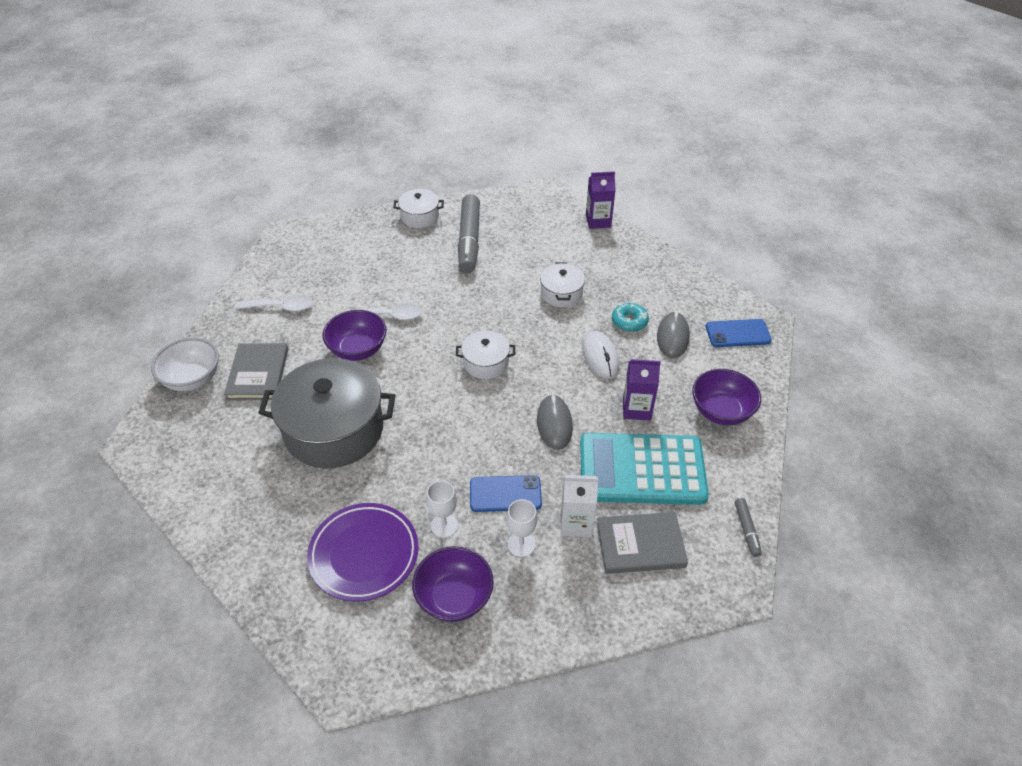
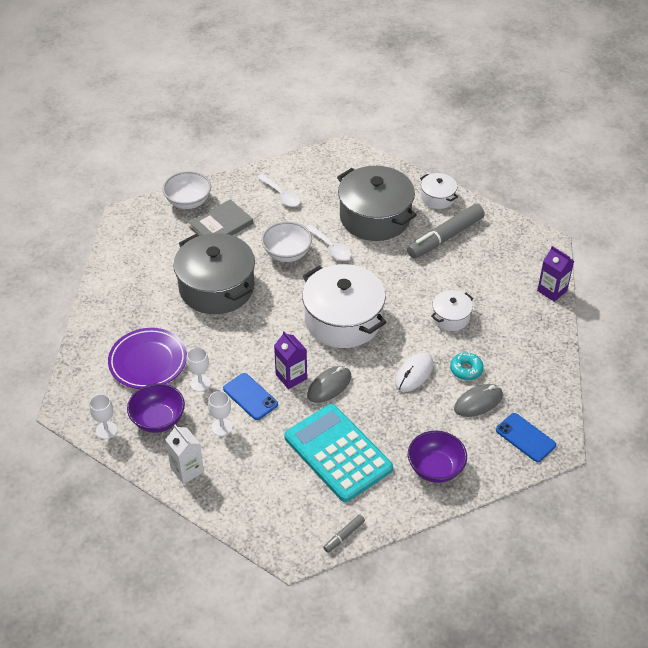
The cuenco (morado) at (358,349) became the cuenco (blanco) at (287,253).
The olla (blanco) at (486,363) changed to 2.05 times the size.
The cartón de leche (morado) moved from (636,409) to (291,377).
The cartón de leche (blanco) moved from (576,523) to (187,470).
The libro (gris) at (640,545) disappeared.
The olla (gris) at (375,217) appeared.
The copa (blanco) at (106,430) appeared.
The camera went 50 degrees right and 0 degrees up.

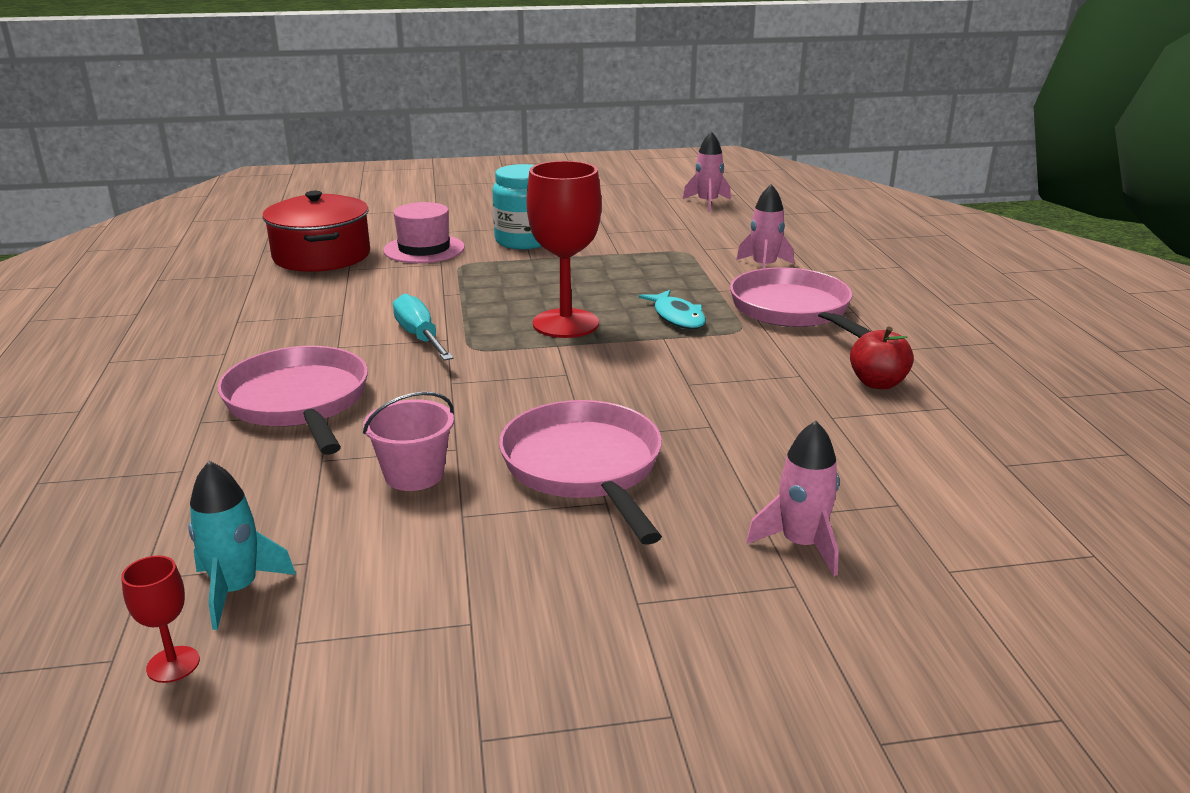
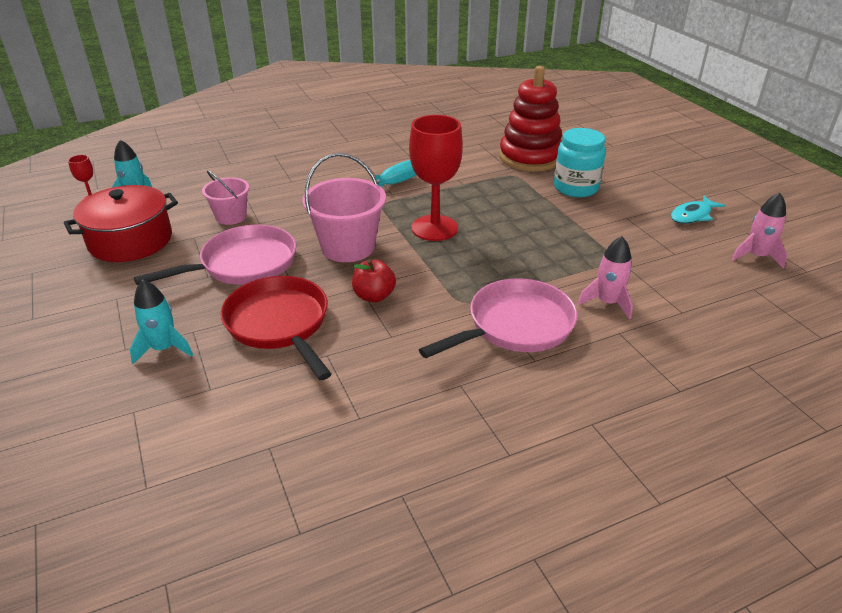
The olla (rojo) moved from (321,256) to (130,240).
The sombrero (rosa) at (424,249) was replaced by the juguete apilable (rojo) at (530,157).
The pez (turquesa) moved from (677,317) to (692,215).
The manzana (rojo) moved from (877,383) to (374,296).
The sartén (rosa) at (299,403) disappeared.
The cohete (rosa) at (801,544) became the cohete (turquesa) at (164,348).
The balde (rosa) at (348,247) appeared.
The sartén (rojo) at (280,324) appeared.
The camera went 75 degrees right and 10 degrees up.

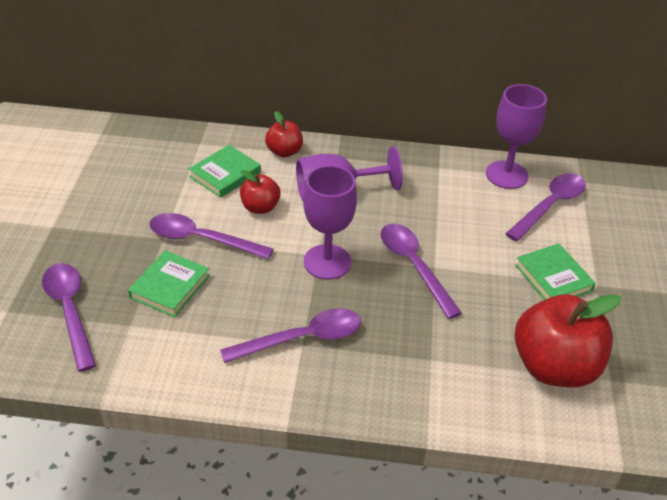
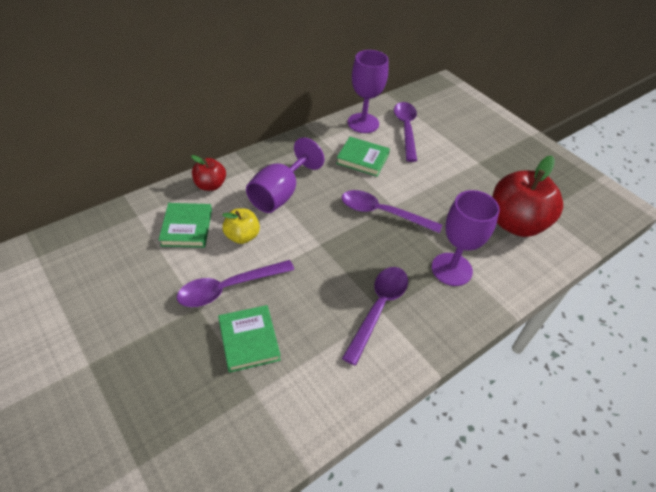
The copa (morado) moved from (327,262) to (451,269).
The manzana (rojo) at (260,207) became the manzana (amarillo) at (242,236).
The libro (verde) moved from (553,278) to (362,159).
The cuchara (morado) at (70,311) disappeared.
The camera went 45 degrees left and 5 degrees up.

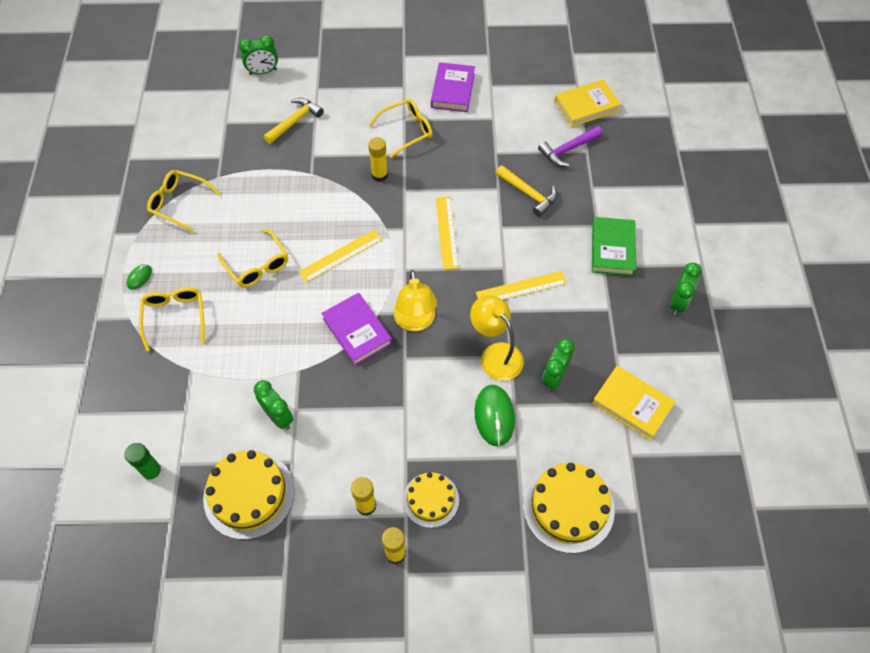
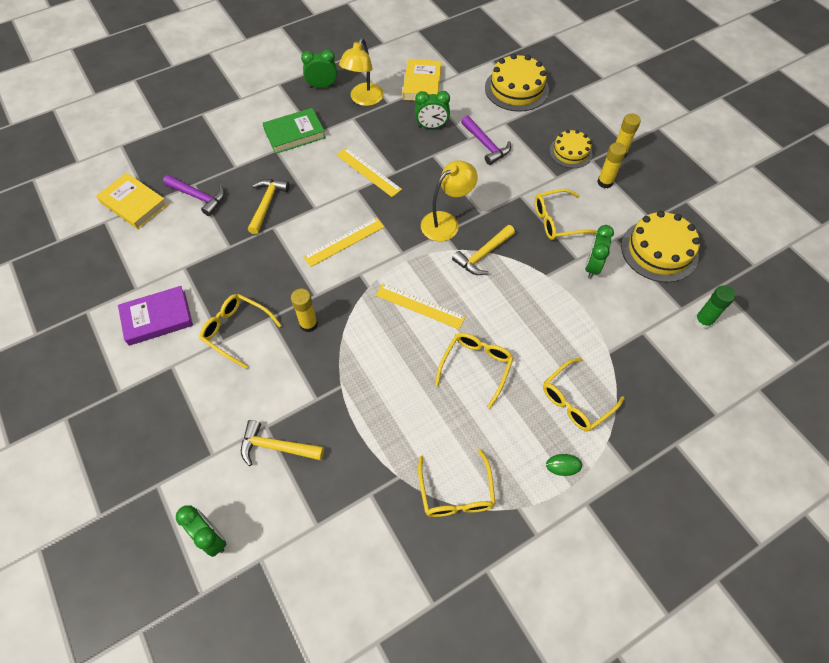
The libro (morado) at (357,331) was replaced by the martillo (amarillo) at (482,255).
The lámpara (amarillo) moved from (495,354) to (363,99).
The ratón (verde) at (494,416) was replaced by the martillo (morado) at (486,145).
The gafas (amarillo) at (557,221) appeared.
The camera went 120 degrees left and 0 degrees up.

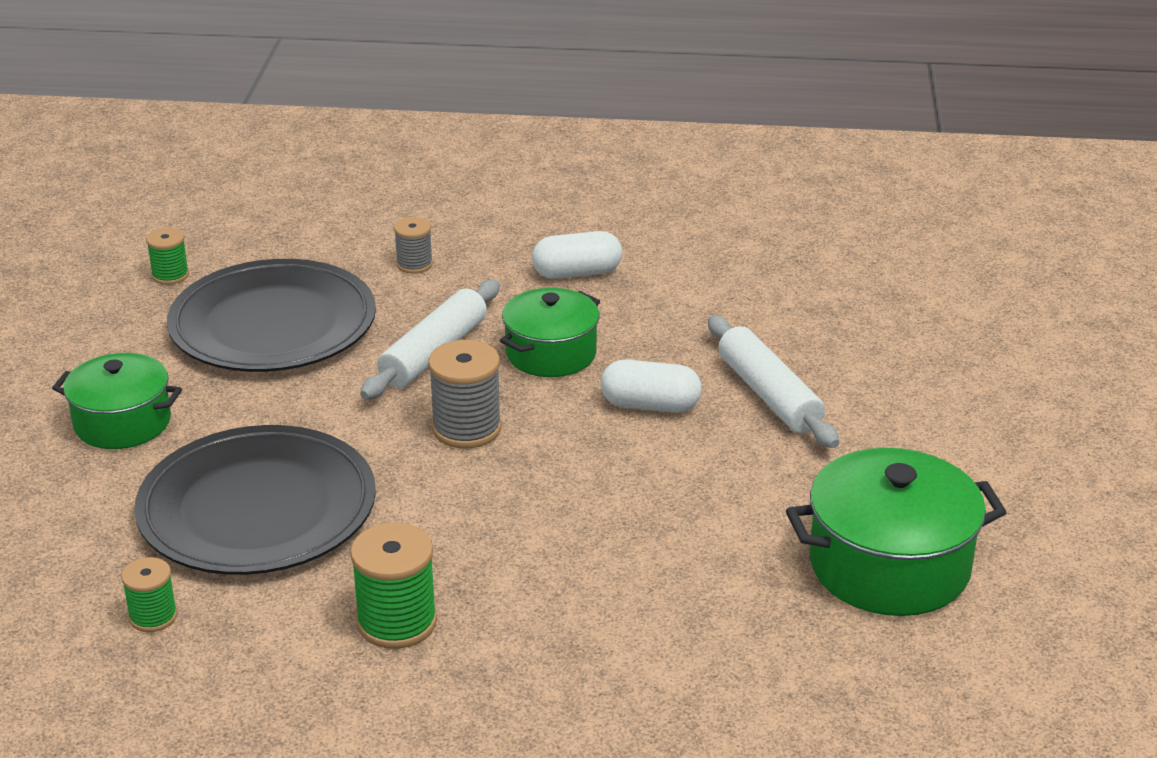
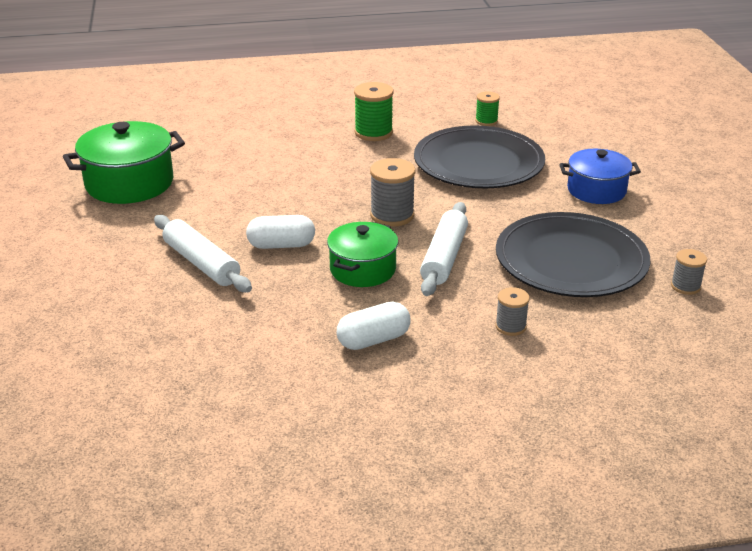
The carrete (verde) at (170,275) became the carrete (gris) at (685,286).
The olla (verde) at (122,423) became the olla (azul) at (596,190).
The camera went 165 degrees right and 0 degrees up.

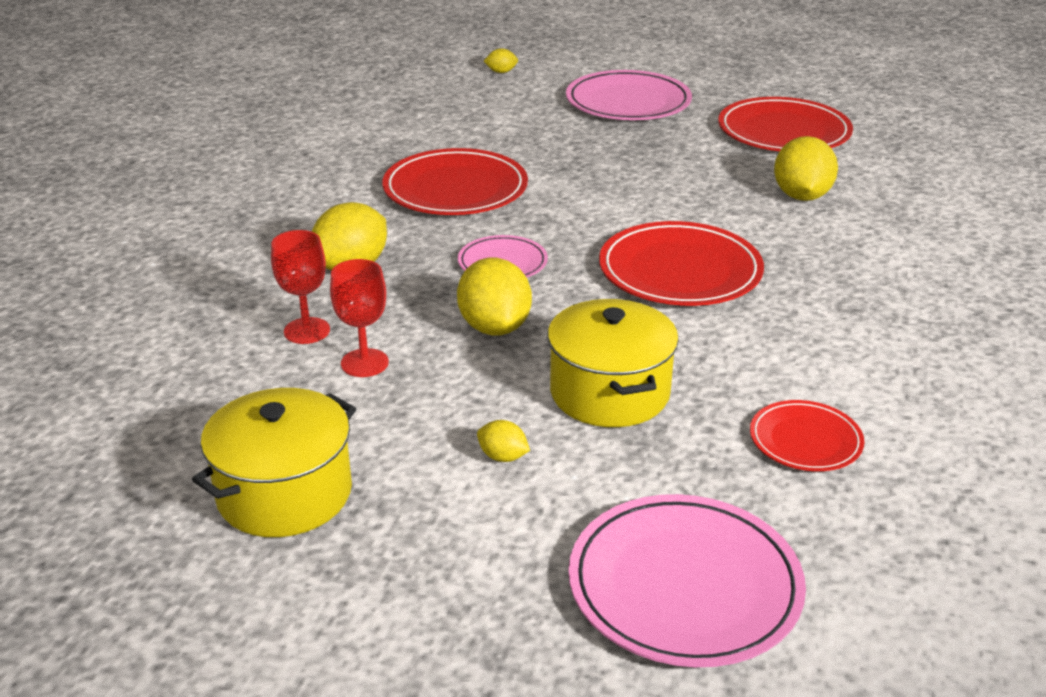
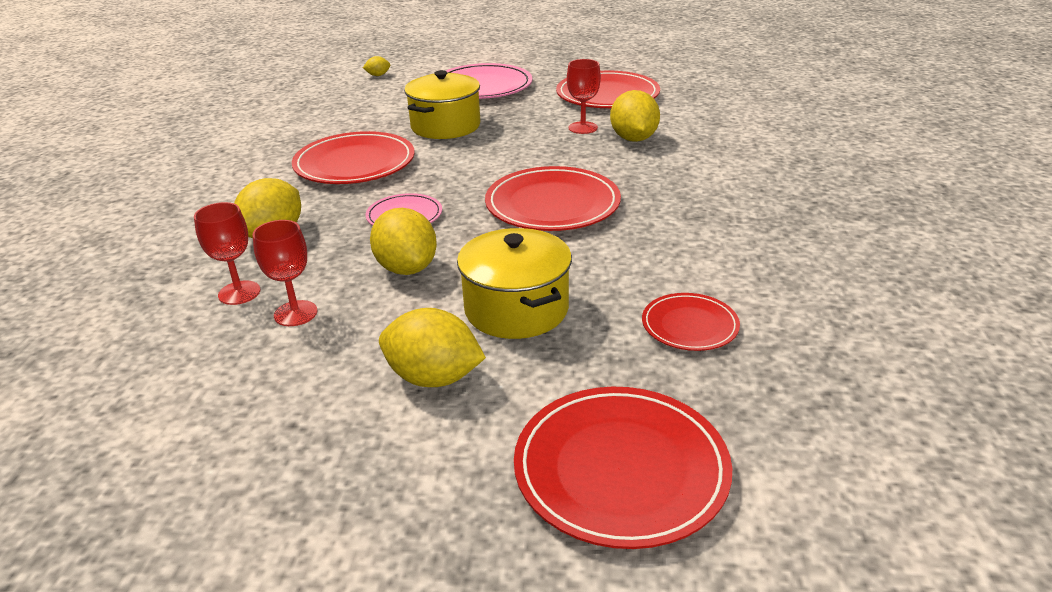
The olla (amarillo) moved from (284,493) to (445,126).
The limón (amarillo) at (503,457) changed to 2.07 times the size.
The plato (rosa) at (684,585) became the plato (rojo) at (621,469).
The copa (rojo) at (583,128) appeared.
The camera went 10 degrees left and 0 degrees up.

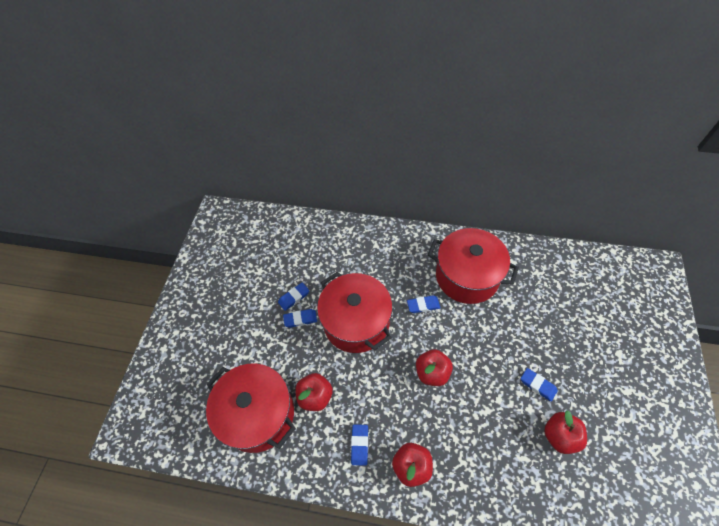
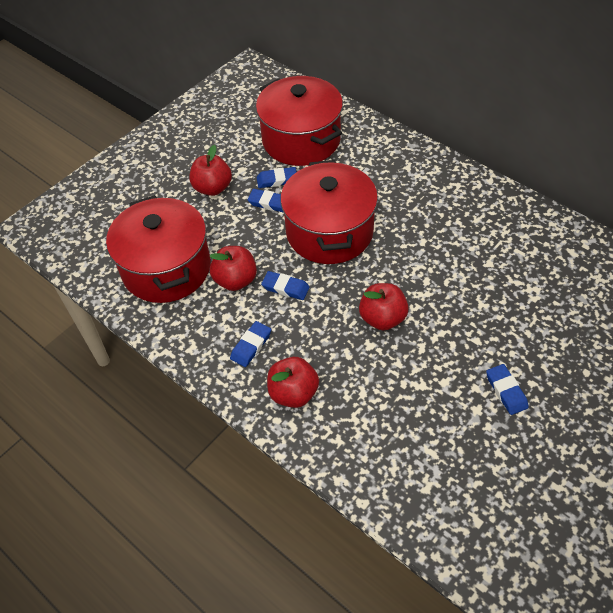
The olla (rojo) moved from (467,276) to (301,140).
The goma de borrar (azul) moved from (423,305) to (285,288).
The manzana (rojo) moved from (560,436) to (212,188).
The camera went 30 degrees right and 5 degrees down.

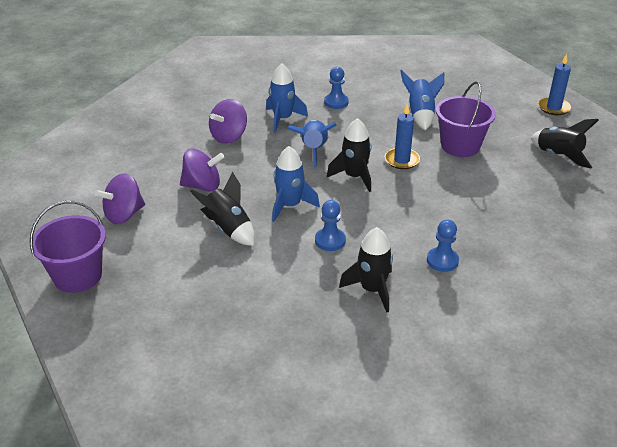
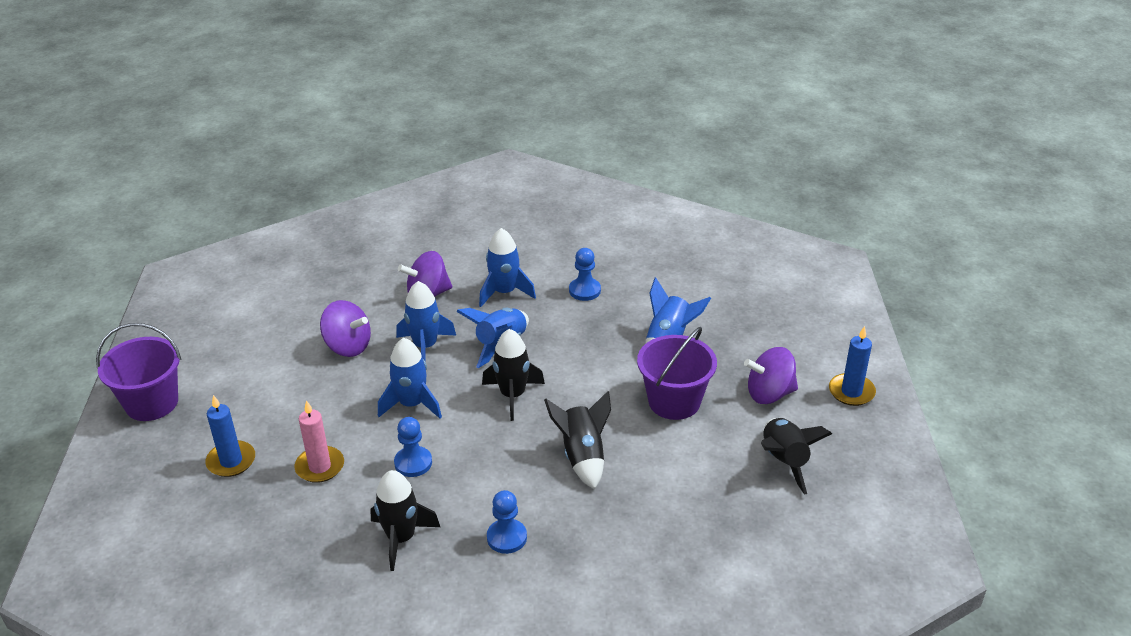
The vela (azul) moved from (402,160) to (231,461).
The cohete (negro) moved from (228,228) to (582,456).
The peonza (morado) moved from (124,215) to (769,393).
The cohete (azul) at (425,346) appeared.
The vela (rosa) at (320,466) appeared.
The camera went 30 degrees right and 0 degrees up.

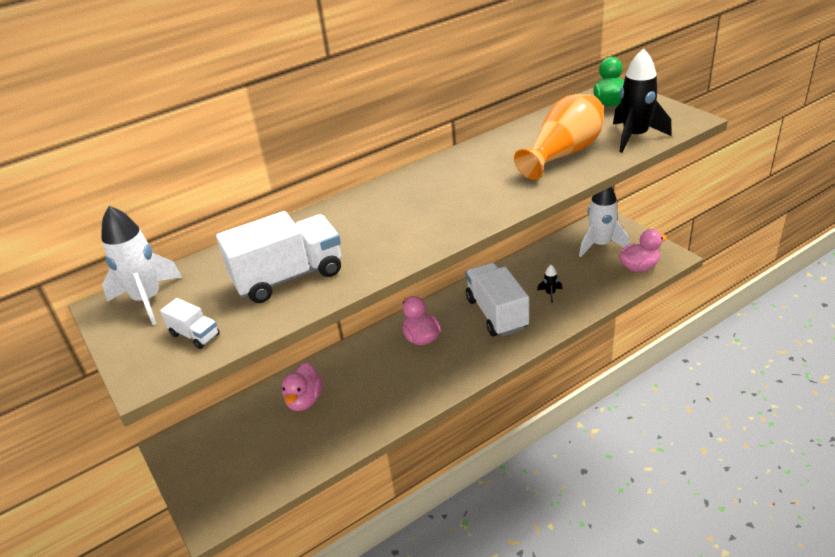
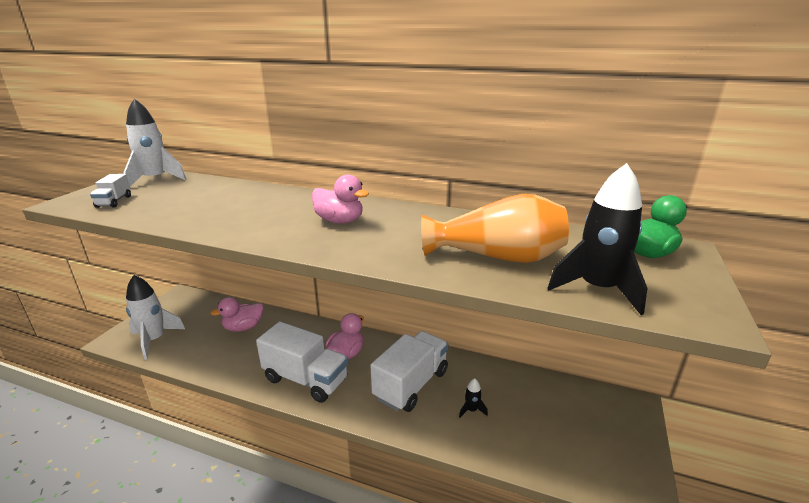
The cohete (blanco) moved from (600,245) to (154,340).
The camión (blanco) moved from (288,277) to (306,379).
The pato (rosa) moved from (639,267) to (340,221).
The camera went 50 degrees right and 10 degrees down.

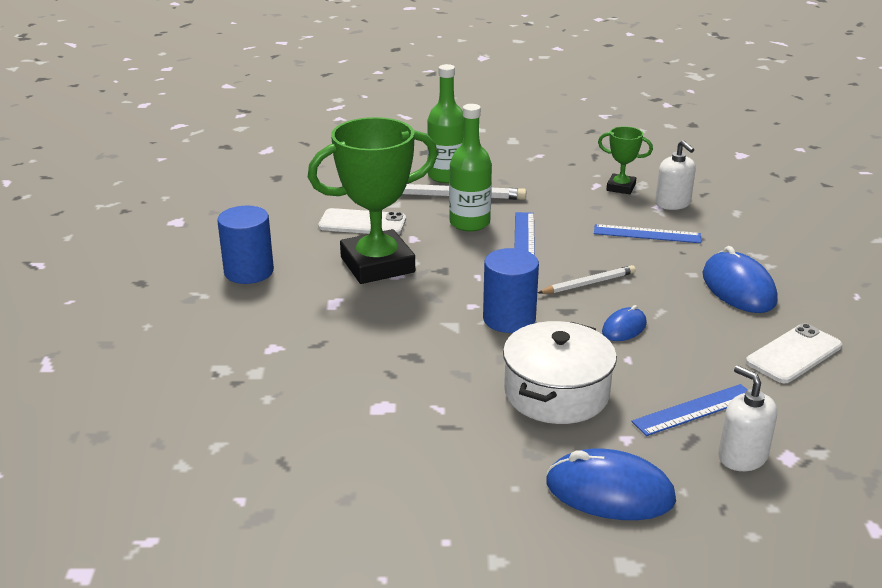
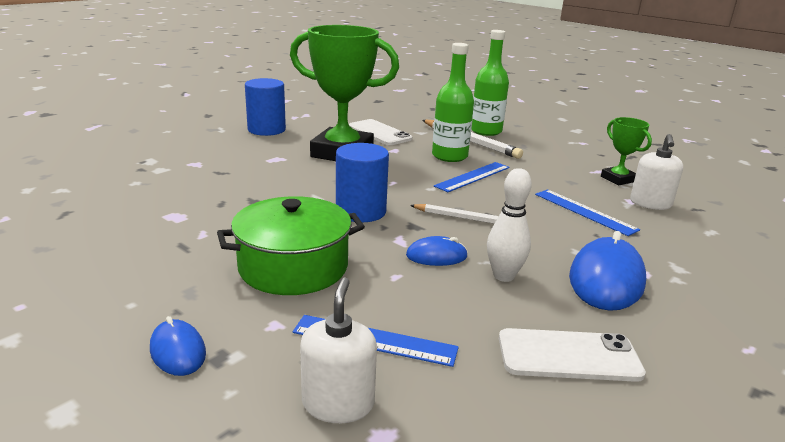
The olla (blanco) at (556,393) became the olla (verde) at (293,267).
The ratón (azul) at (609,491) changed to 0.55 times the size.
The bolo (blanco) at (503,276) appeared.
The camera went 40 degrees right and 5 degrees down.

